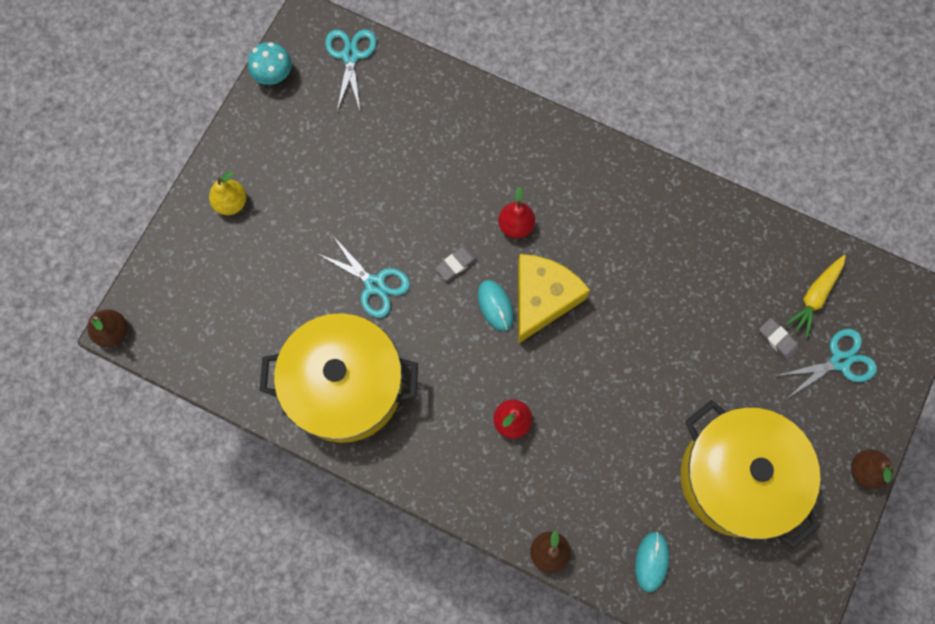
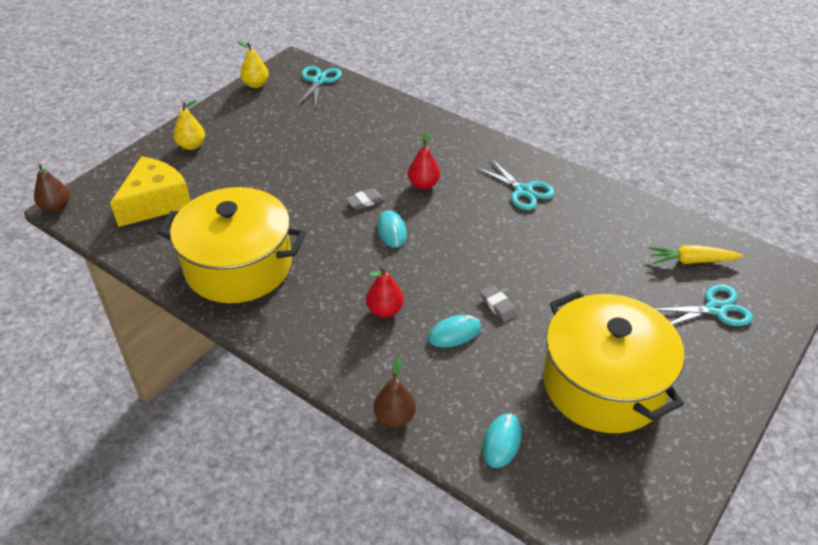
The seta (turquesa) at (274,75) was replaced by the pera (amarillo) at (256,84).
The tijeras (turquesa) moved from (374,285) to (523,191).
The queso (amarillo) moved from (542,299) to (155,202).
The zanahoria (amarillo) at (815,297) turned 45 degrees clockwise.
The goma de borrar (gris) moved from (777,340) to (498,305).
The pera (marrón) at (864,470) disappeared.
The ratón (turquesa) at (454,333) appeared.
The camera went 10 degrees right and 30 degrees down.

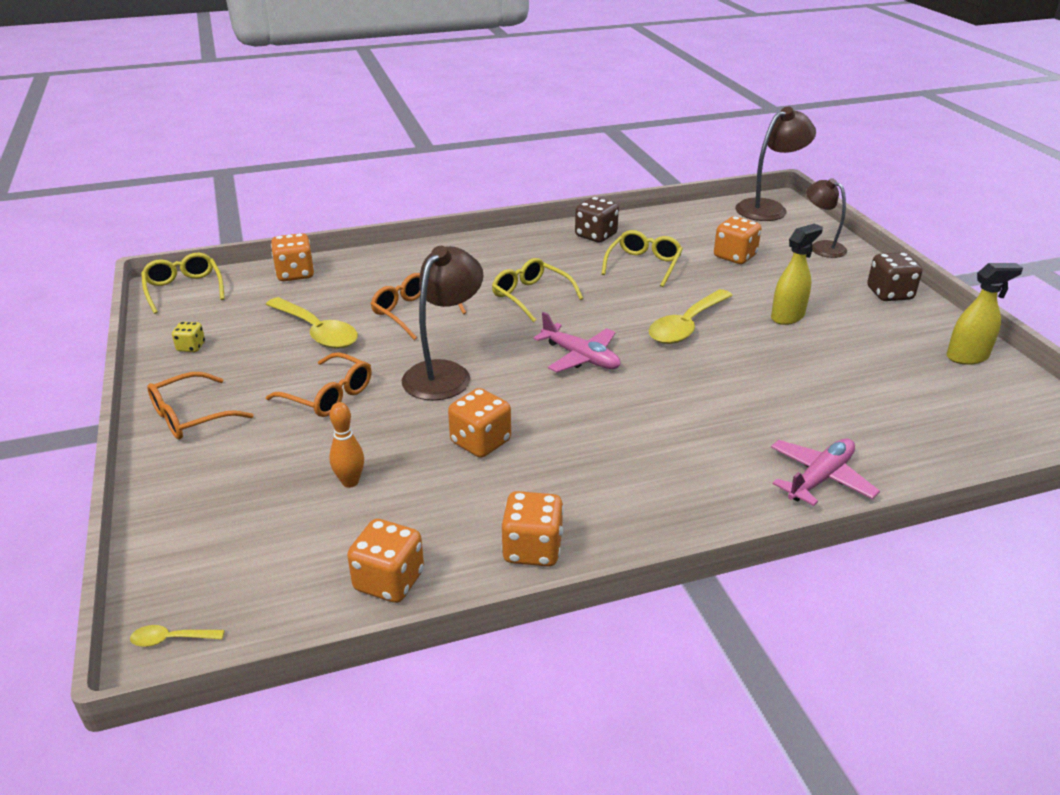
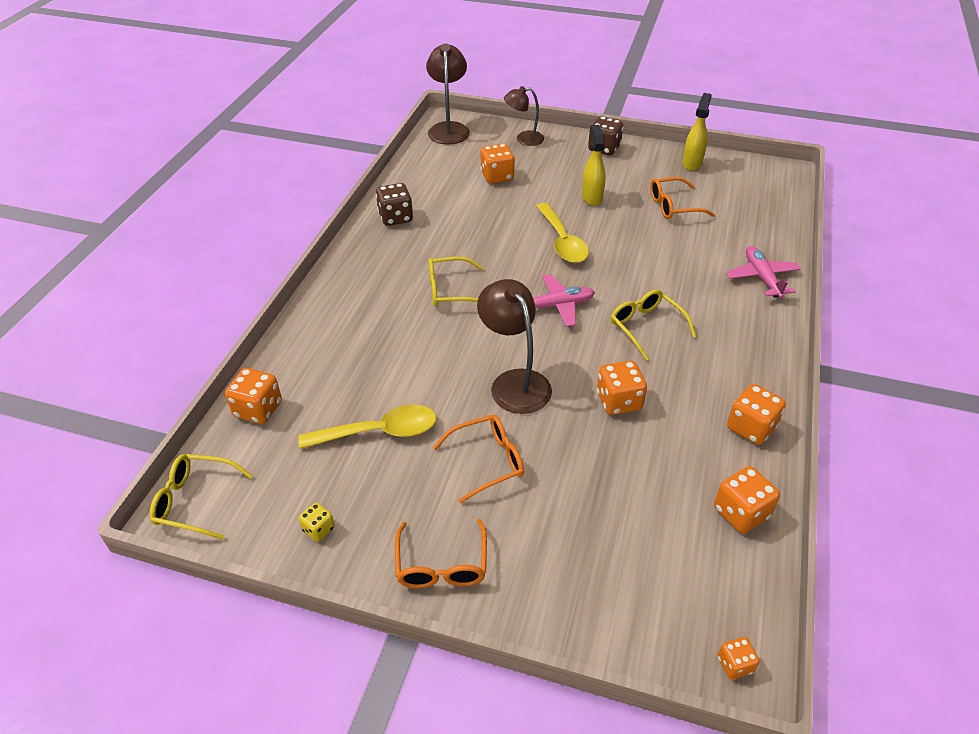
The gafas (amarillo) moved from (643,265) to (646,327).
The gafas (naranja) moved from (413,313) to (673,206).
The bolo (naranja) at (350,482) disappeared.
The cuchara (amarillo) at (171,639) was replaced by the dado (naranja) at (734,664).
The camera went 55 degrees left and 10 degrees up.

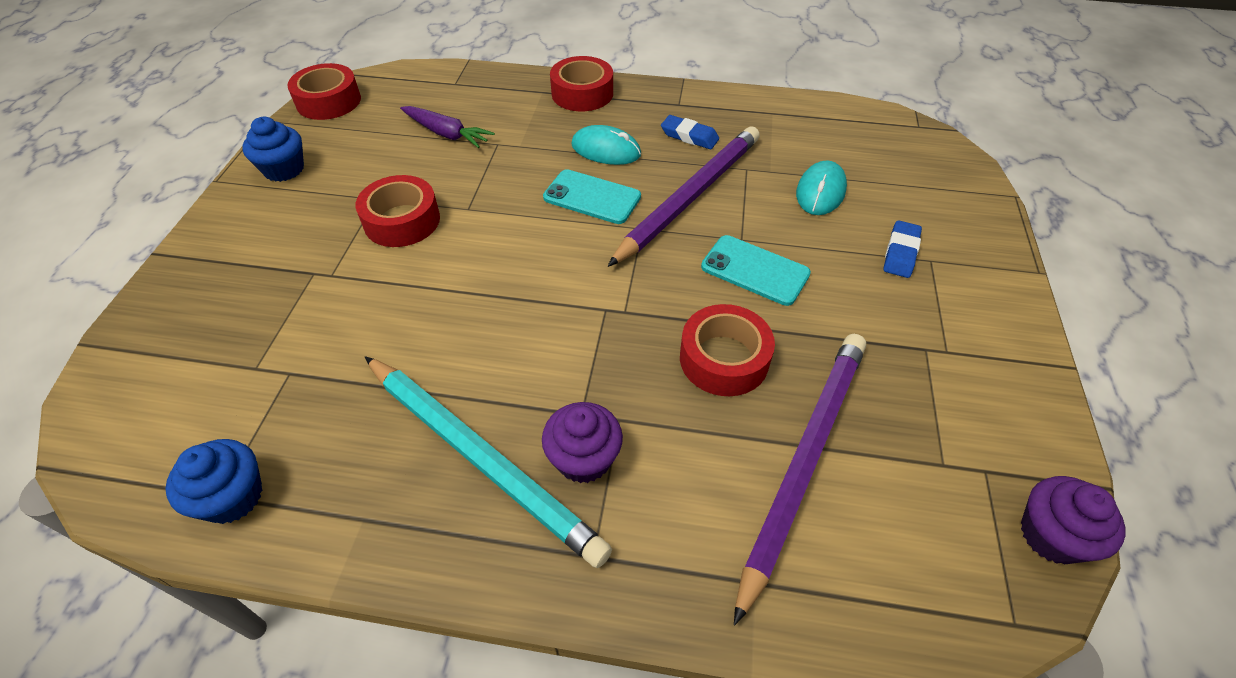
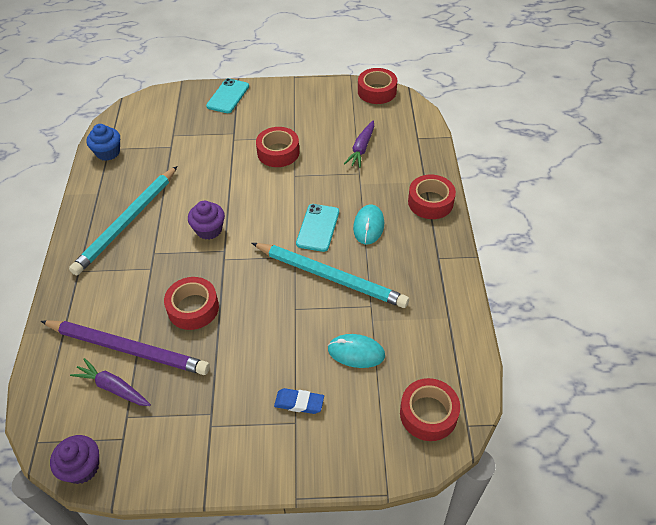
The goma de borrar (azul) at (689,136) disappeared.
The magdalena (azul) at (284,169) disappeared.
The lápiz (morado) at (690,197) became the lápiz (turquesa) at (330,277).
The móvil (turquesa) moved from (755,270) to (228,96).
The magdalena (morado) moved from (583,458) to (209,230).
The zanahoria (morado) at (113,388) appeared.
The cinta adhesiva (rojo) at (428,414) appeared.
The camera went 80 degrees right and 0 degrees up.

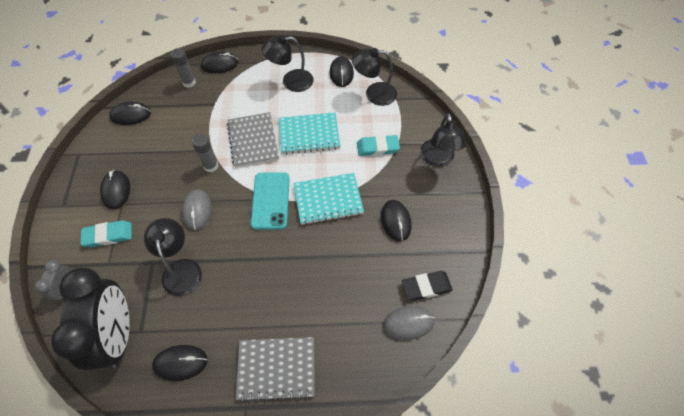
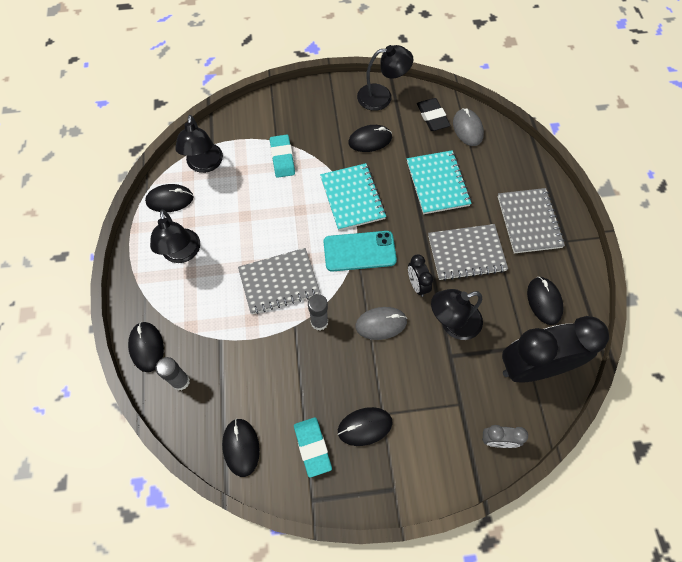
The cuaderno (turquesa) moved from (309,134) to (437,183).
The lámpara (negro) moved from (438,159) to (382,96).
The goma de borrar (turquesa) moved from (108,235) to (312,447).
The cuaderno (gris) at (466,253) appeared.
The despertador (negro) at (417,285) appeared.
The camera went 95 degrees left and 5 degrees up.

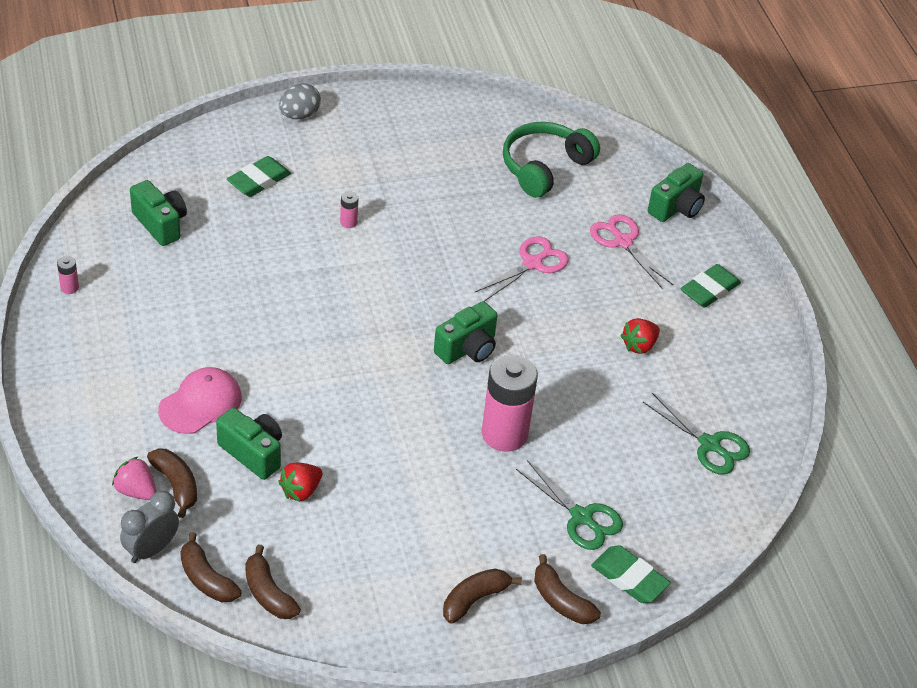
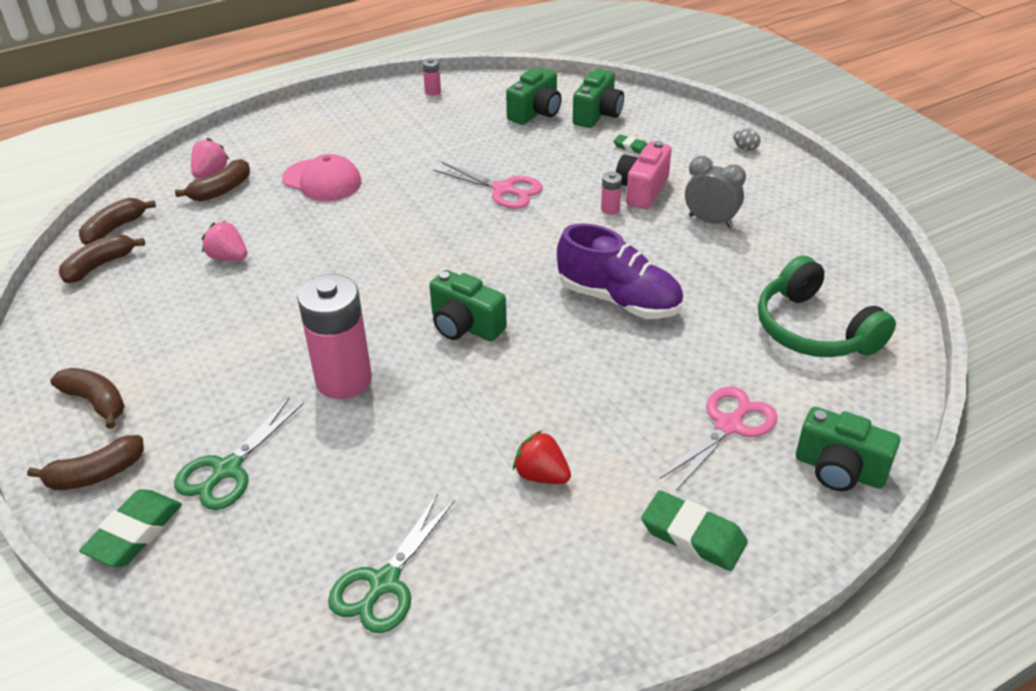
The huevo (gris) at (299,115) changed to 0.56 times the size.
The auriculares (verde) at (544,167) turned 150 degrees counterclockwise.
The goma de borrar (verde) at (259,180) changed to 0.53 times the size.
The tijeras (rosa) moved from (532,263) to (503,190).
The cámara (verde) moved from (253,453) to (597,115).
The fresa (rojo) at (301,491) became the fresa (rosa) at (228,257).
The despertador (gris) moved from (151,549) to (710,221).
The plátano (marrón) at (561,601) turned 150 degrees counterclockwise.
The cámara (rosa) at (642,190) appeared.
The zapato (morado) at (619,300) appeared.
The camera went 80 degrees right and 5 degrees down.

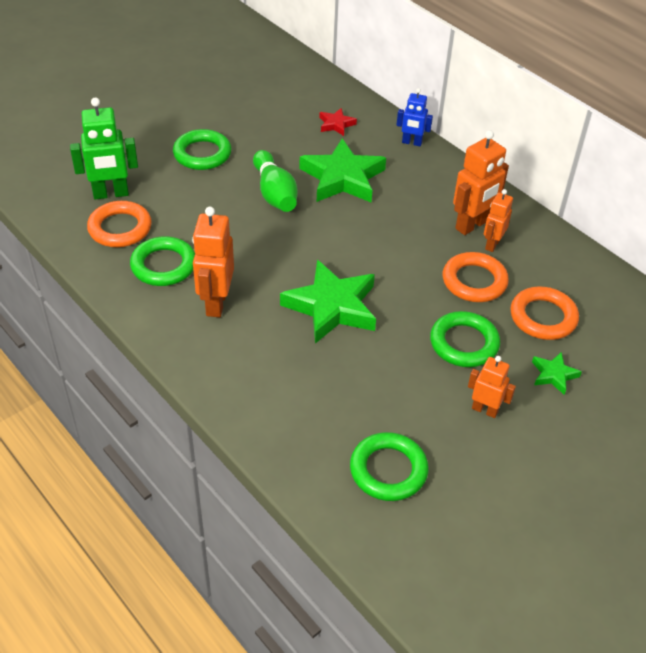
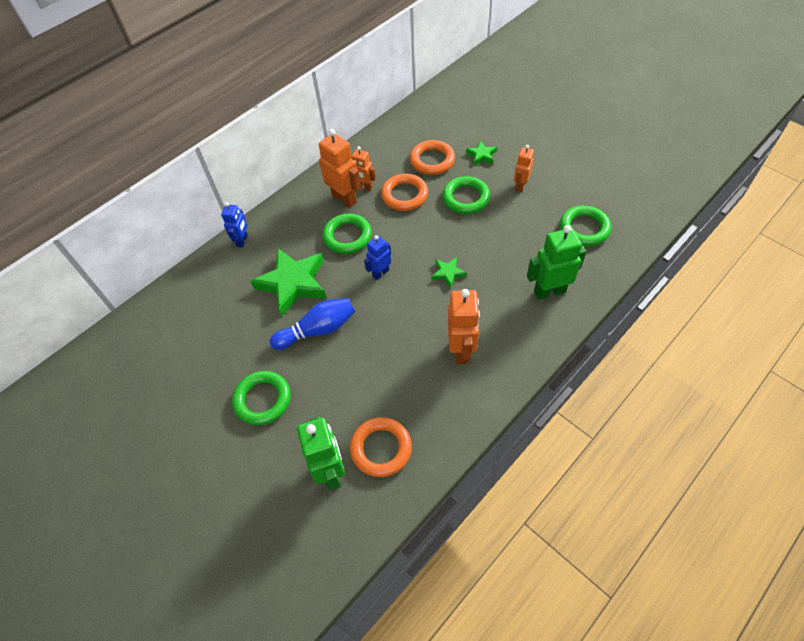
The estrella (rojo) at (336,124) disappeared.
The bolo (verde) at (274,193) became the bolo (azul) at (318,330).
The robot (naranja) at (216,303) turned 90 degrees counterclockwise.
The anillo (verde) moved from (163,265) to (347,236).
The estrella (verde) at (332,307) changed to 0.47 times the size.
The robot (verde) at (549,291) appeared.
The robot (azul) at (380,273) appeared.
The camera went 90 degrees left and 10 degrees up.

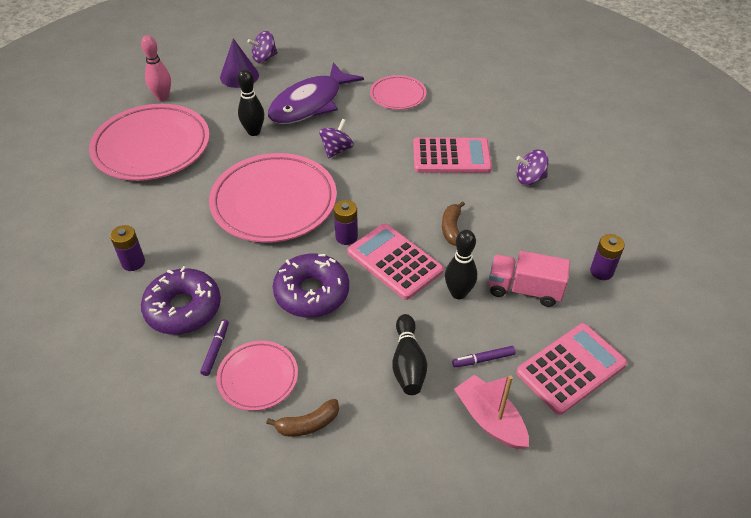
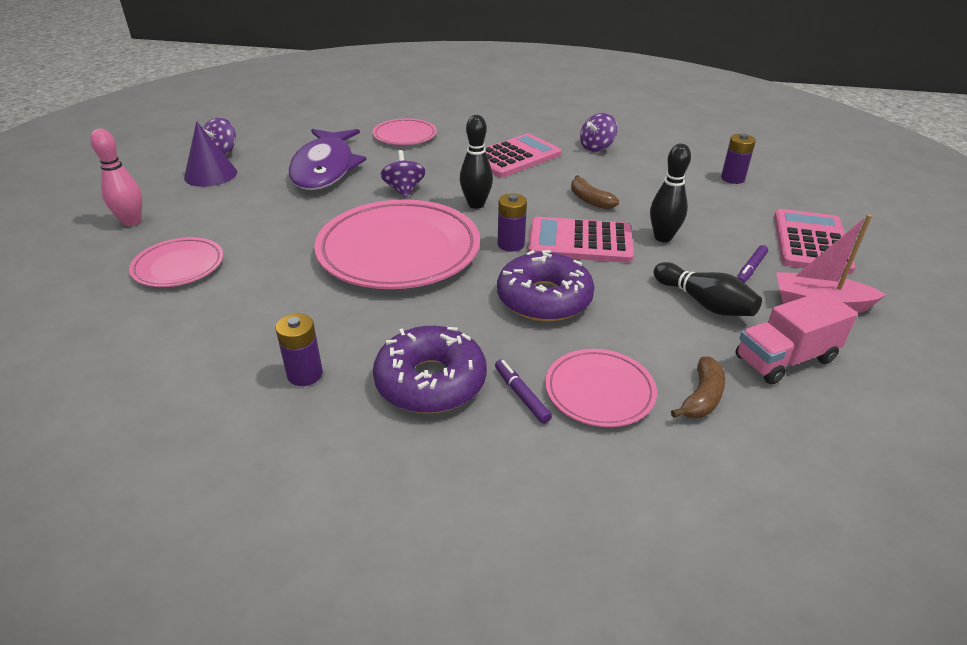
The bolo (negro) moved from (254,132) to (476,204).
The plato (rosa) at (152,147) changed to 0.52 times the size.
The camión (rosa) moved from (524,289) to (785,359).
The camera went 40 degrees left and 10 degrees down.

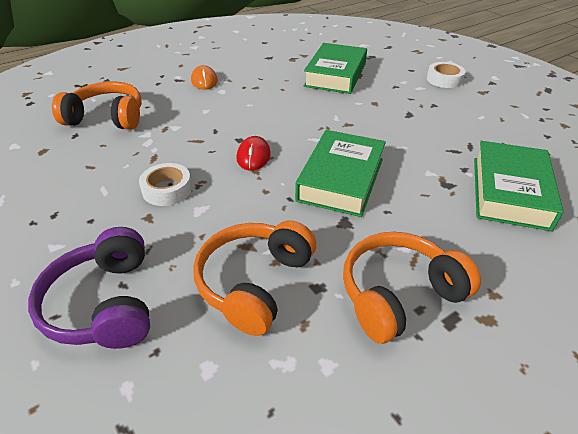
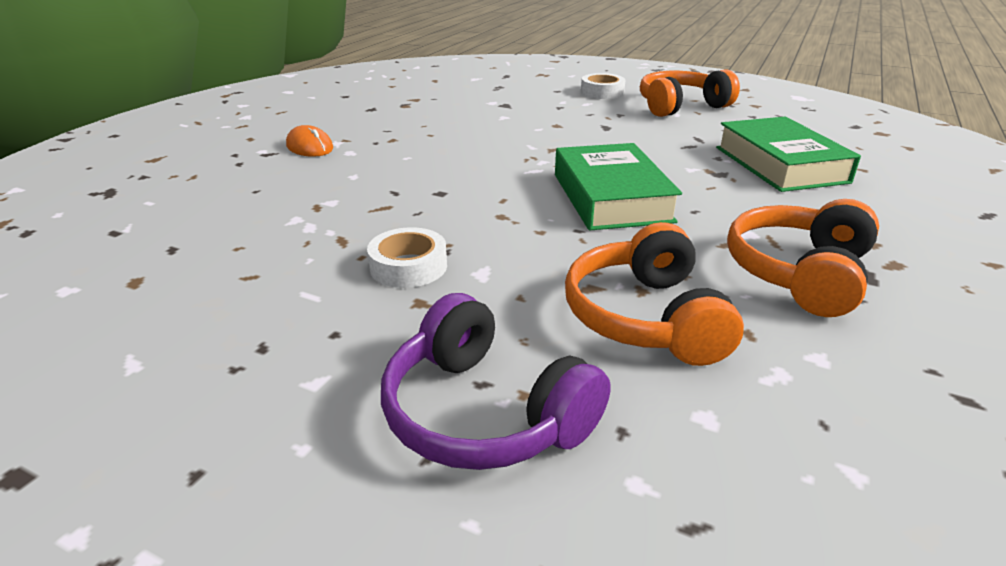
The libro (verde) at (335,75) disappeared.
The auriculares (naranja) moved from (107,118) to (680,106).
The ratón (rojo) at (253,156) disappeared.
The camera went 30 degrees left and 10 degrees down.

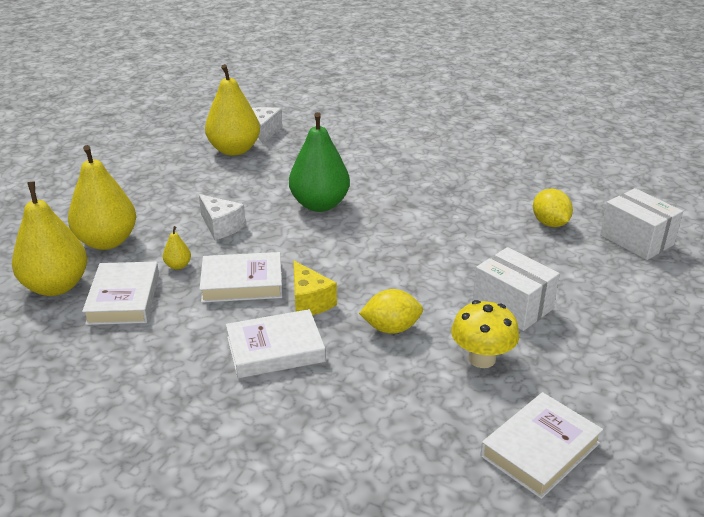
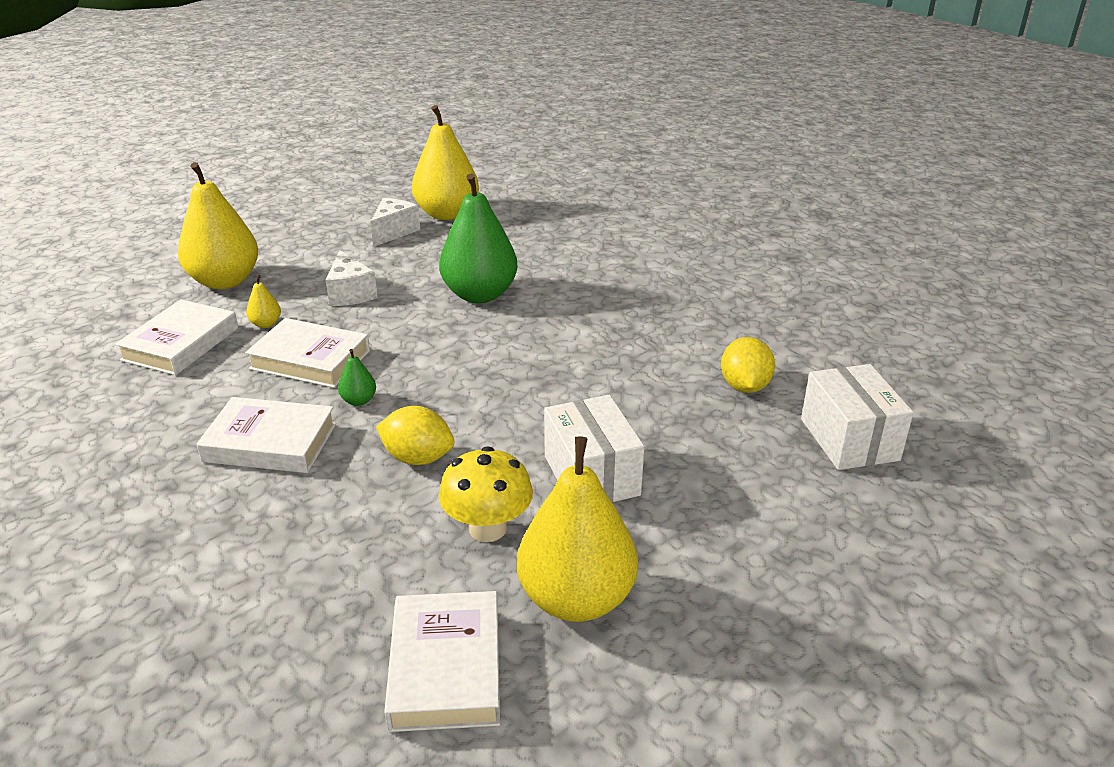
The queso (blanco) moved from (265,131) to (394,232).
The pera (amarillo) moved from (56,286) to (576,599).
The queso (amarillo) at (309,302) was replaced by the pera (verde) at (359,401).
The libro (blanco) at (540,450) turned 75 degrees counterclockwise.
The camera went 25 degrees right and 0 degrees up.

